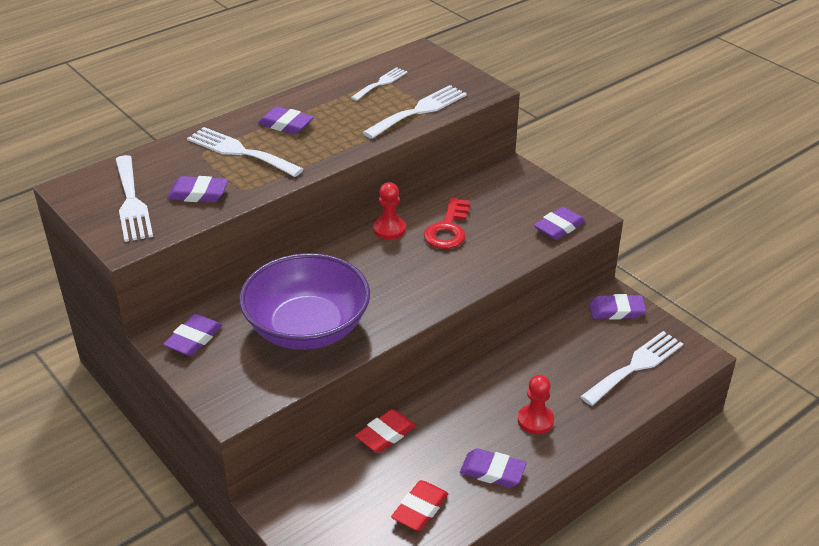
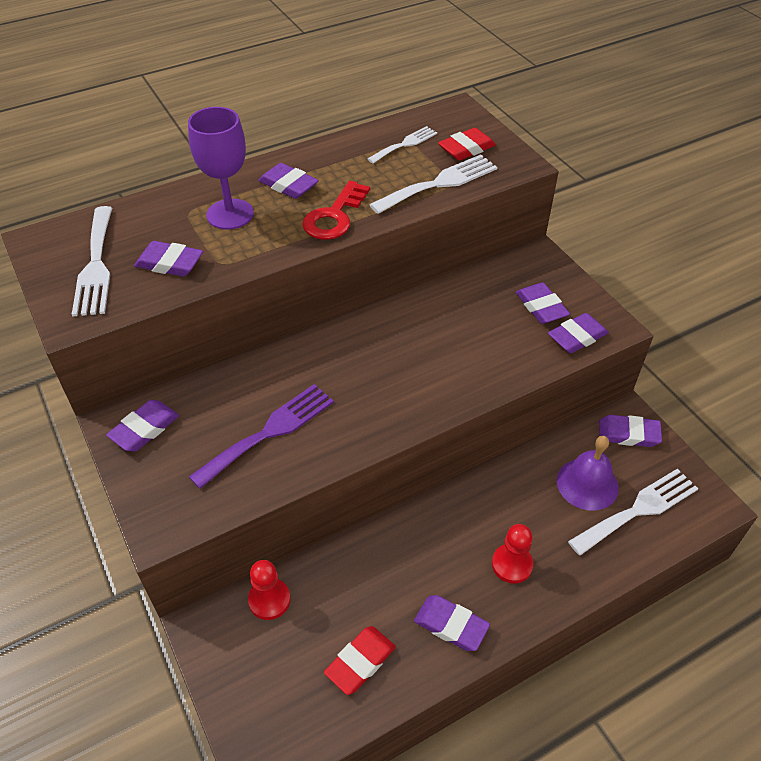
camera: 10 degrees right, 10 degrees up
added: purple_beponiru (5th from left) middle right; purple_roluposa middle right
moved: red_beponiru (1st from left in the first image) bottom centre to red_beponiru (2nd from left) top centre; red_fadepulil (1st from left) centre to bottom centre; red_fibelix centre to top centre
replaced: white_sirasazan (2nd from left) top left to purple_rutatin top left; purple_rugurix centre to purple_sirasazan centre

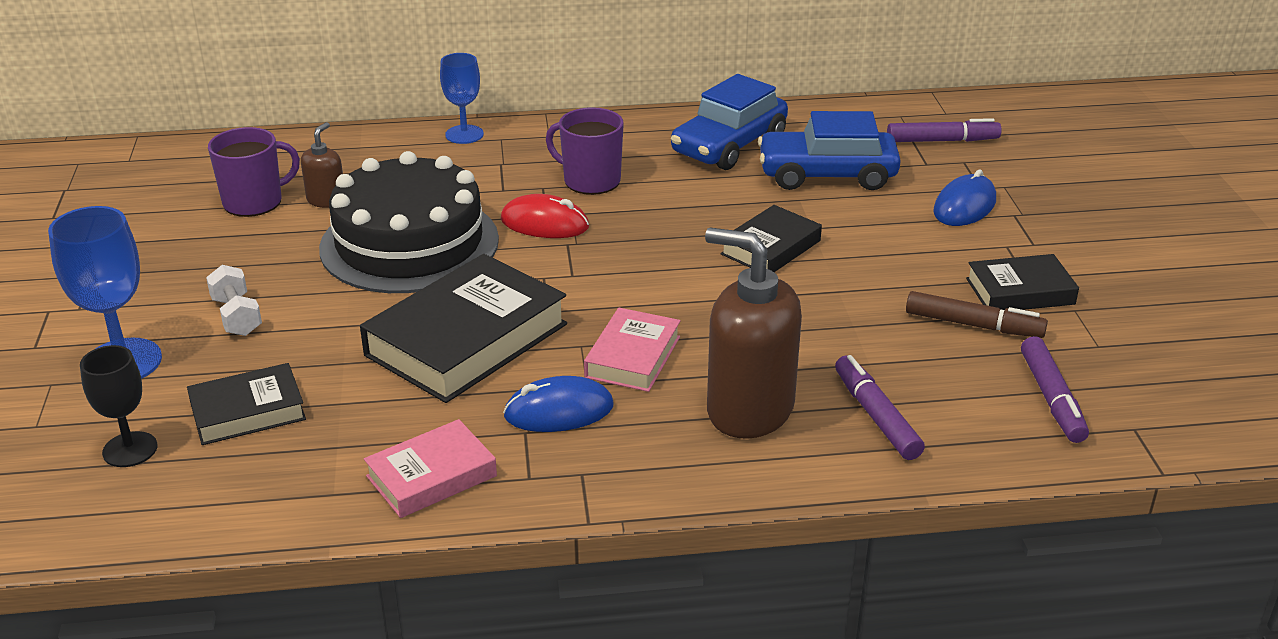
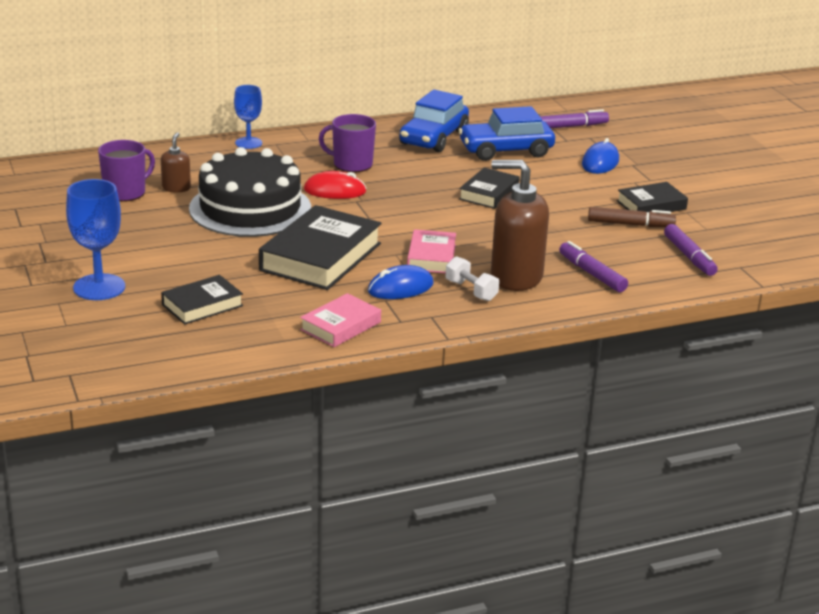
camera: 15 degrees left, 5 degrees down
removed: black_rutatin middle left
moved: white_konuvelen middle left to centre

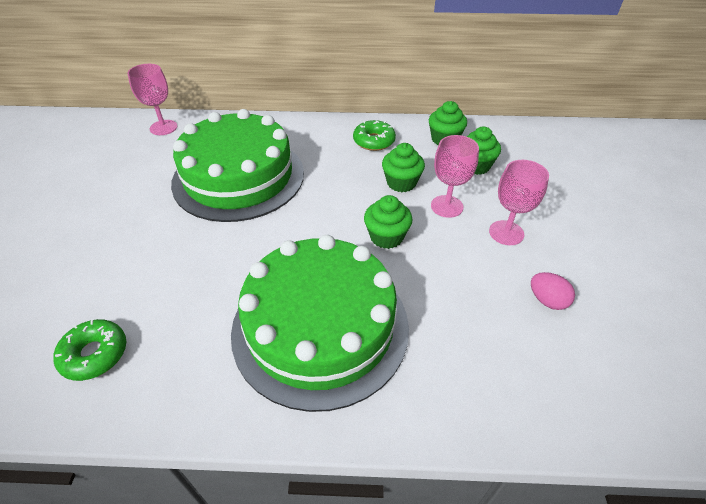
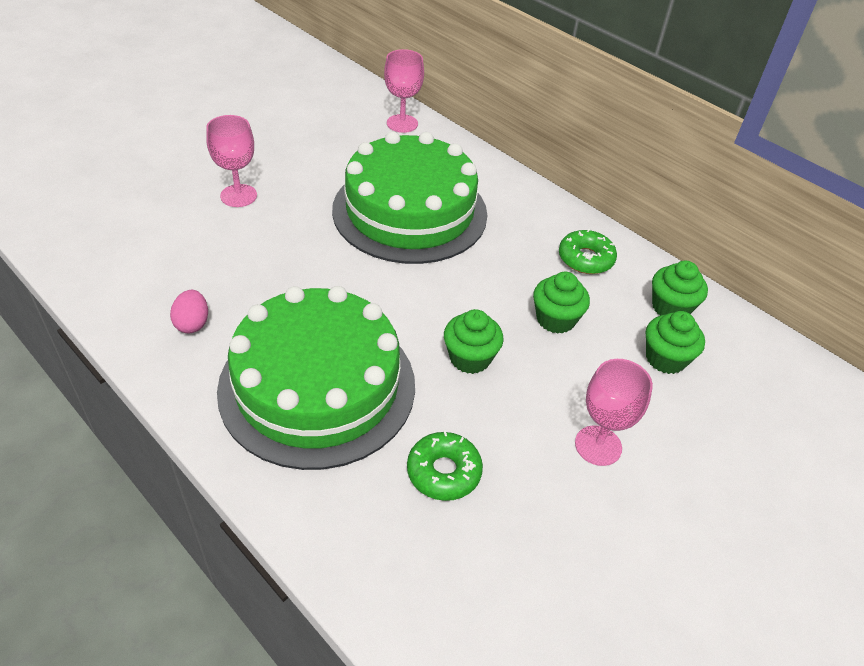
camera: 40 degrees right, 0 degrees up
moved: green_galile (1st from left) bottom left to bottom centre; pink_rutatin (2nd from left in the first image) centre to pink_rutatin (1st from left) top left; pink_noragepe middle right to middle left

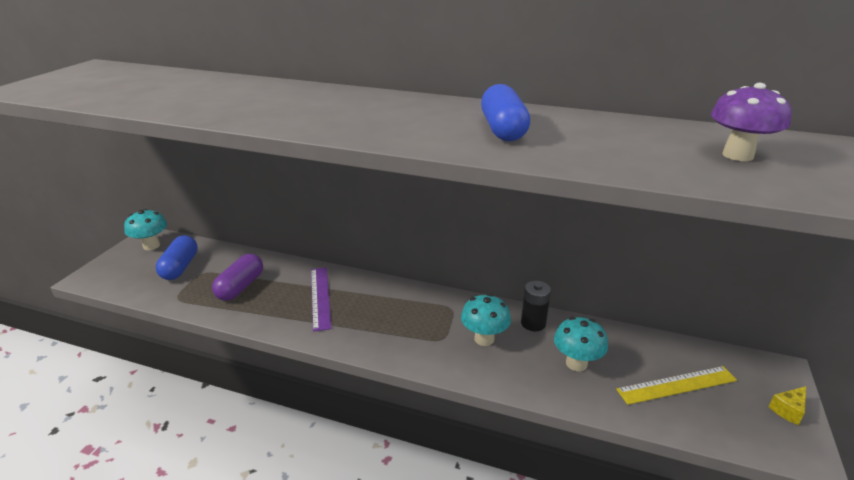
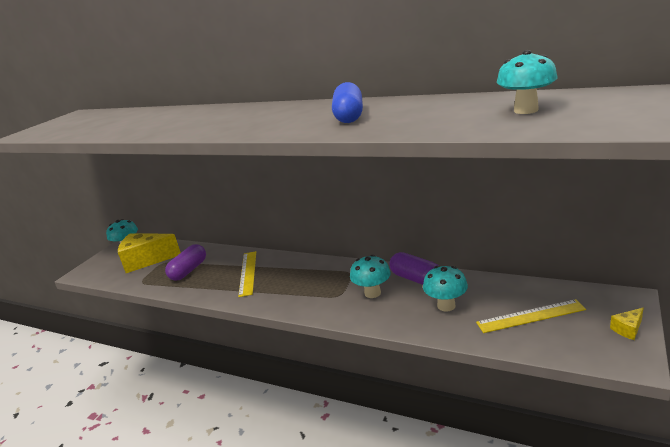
camera: 10 degrees right, 5 degrees down
replaced: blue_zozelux (1st from left) middle left to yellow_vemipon (1st from left) middle left; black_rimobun centre to purple_zozelux (2nd from left) centre
recoloured: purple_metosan centre to yellow_metosan (1st from left) centre; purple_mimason top right to turquoise_mimason (4th from left) top right

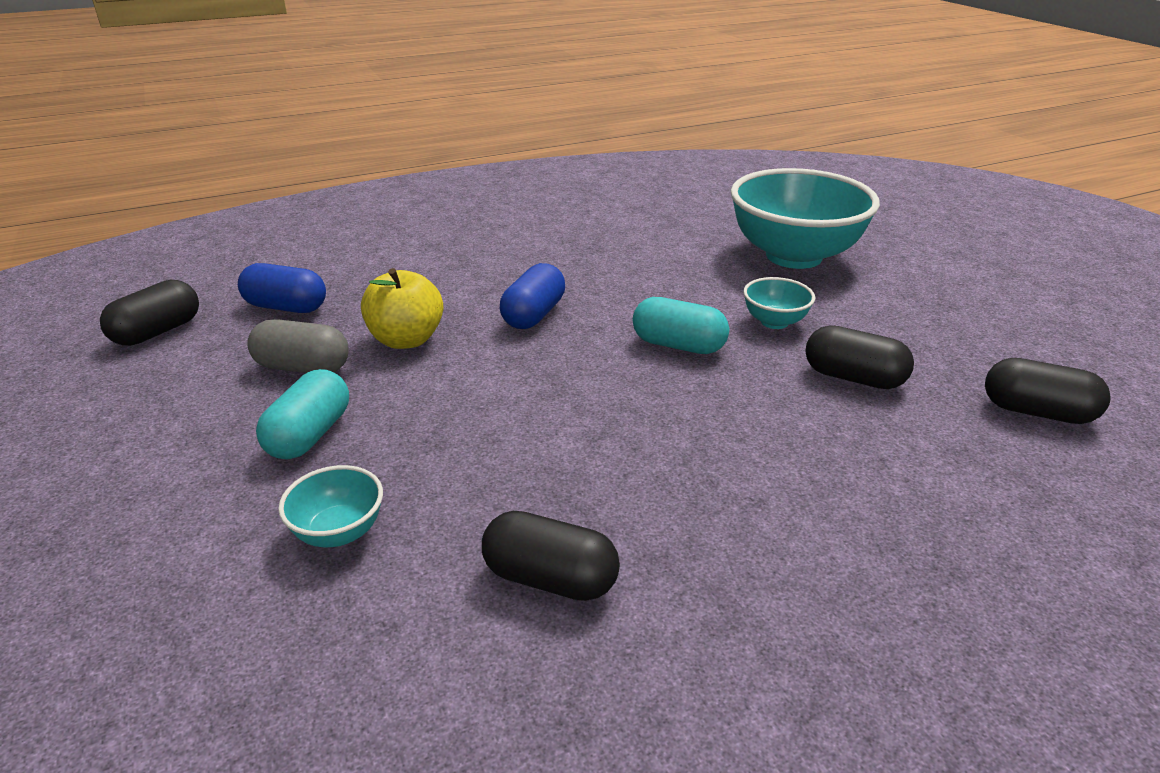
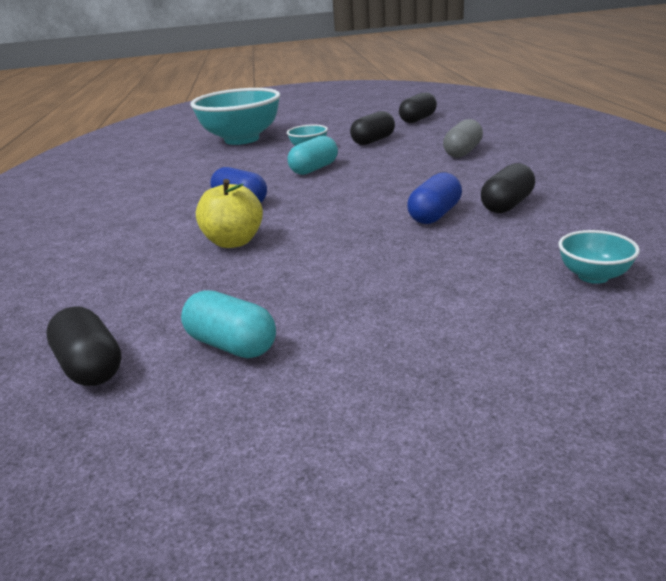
camera: 70 degrees left, 5 degrees down
moved: blue_zozelux (1st from left in the first image) middle left to blue_zozelux (2nd from left) centre; grey_zozelux middle left to top right; turquoise_zozelux (1st from left) middle left to centre; turquoise_rugurix (1st from left in the first image) middle left to turquoise_rugurix (3rd from left) middle right

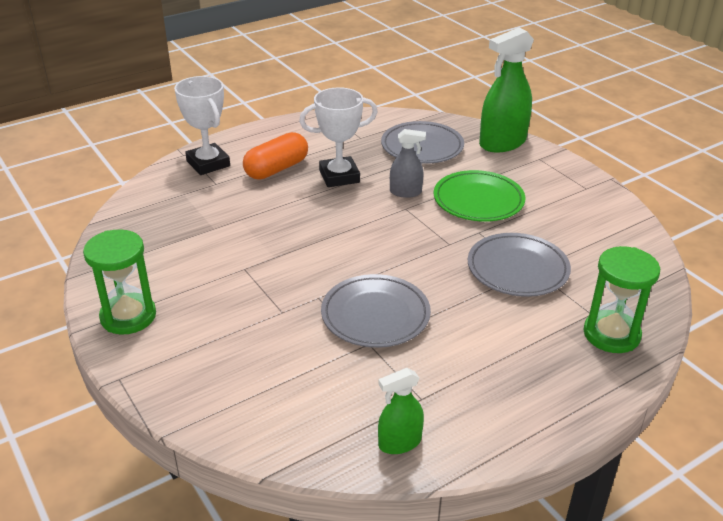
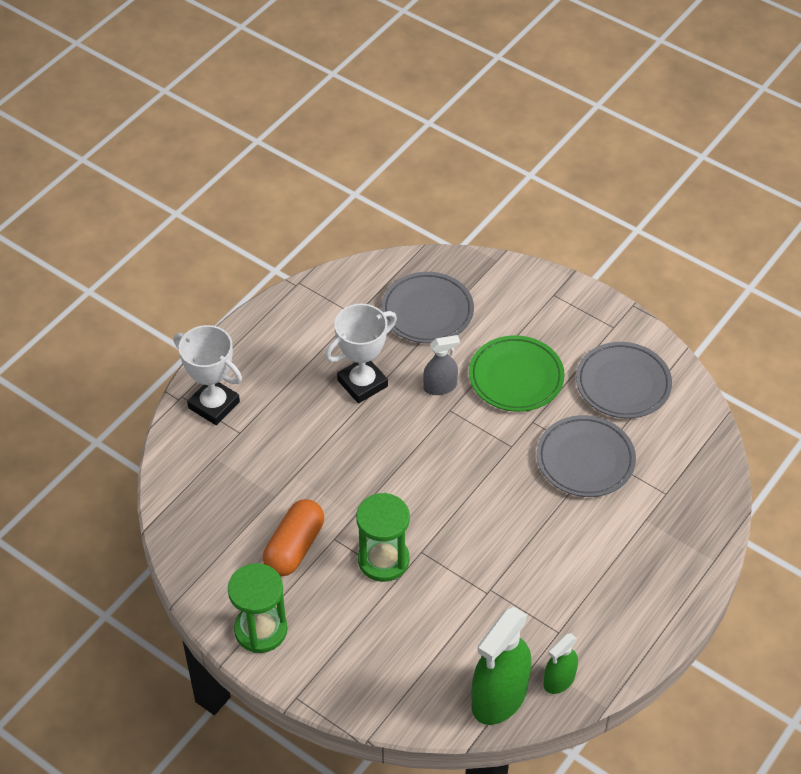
camera: 20 degrees left, 15 degrees up
moved: orange_zozelux top centre to bottom centre; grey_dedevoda (1st from left in the first image) centre to grey_dedevoda (3rd from left) middle right; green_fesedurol (2nd from left in the first image) top right to green_fesedurol (1st from left) bottom centre; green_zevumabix (2nd from left) middle right to bottom centre

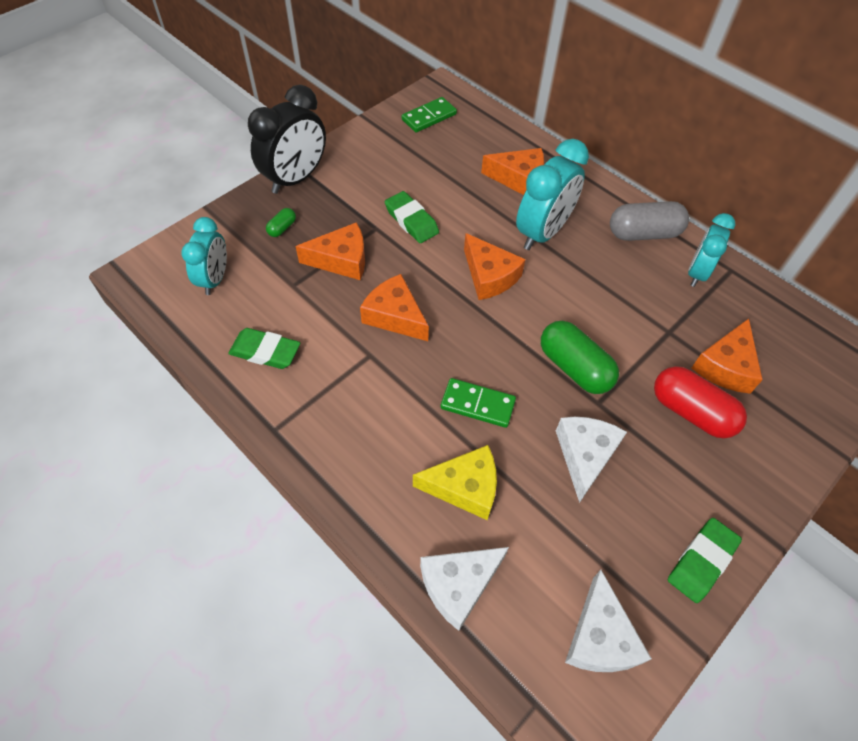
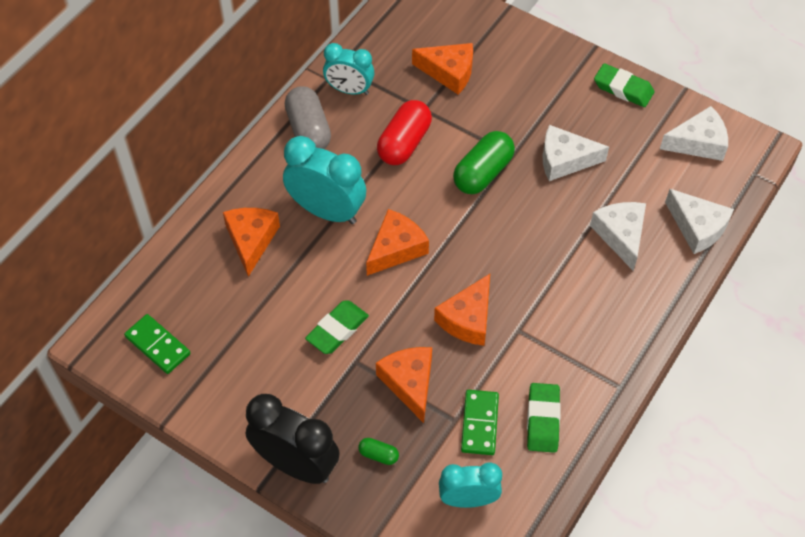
camera: 100 degrees left, 0 degrees up
moved: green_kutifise (2nd from left) centre to bottom centre; red_zozelux middle right to top centre
recoloured: yellow_vemipon centre to white_vemipon (2nd from left) middle right

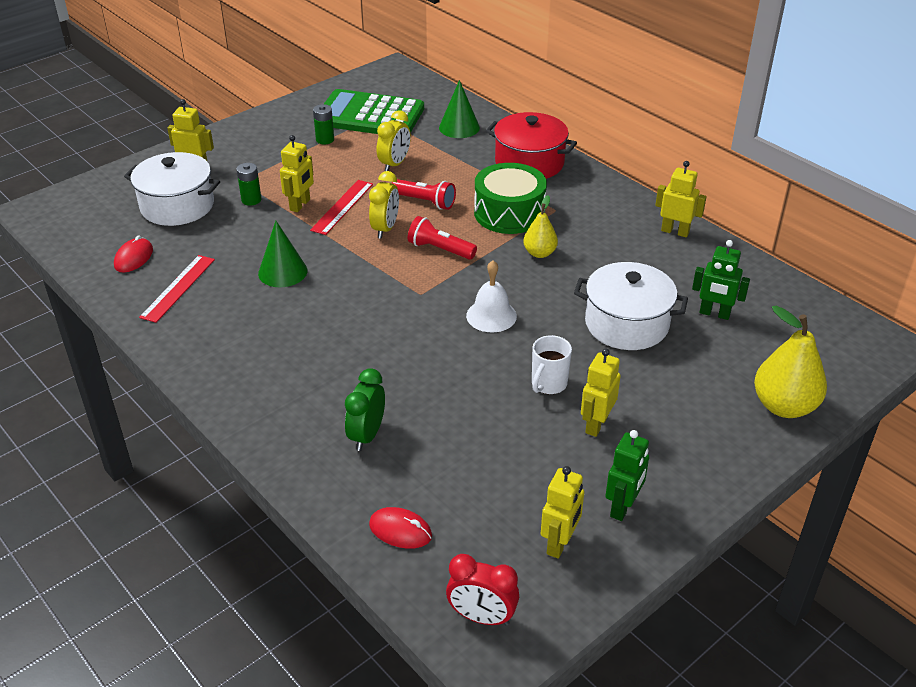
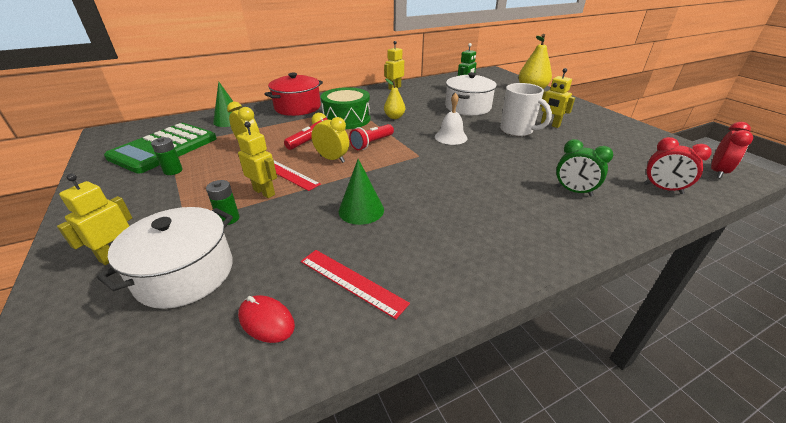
camera: 75 degrees left, 5 degrees down
removed: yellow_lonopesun (3rd from left) bottom centre; green_lonopesun (1st from left) bottom right
replaced: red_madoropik (2nd from left) bottom centre to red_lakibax (1st from left) middle right
resized: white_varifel centre = top right x1.52

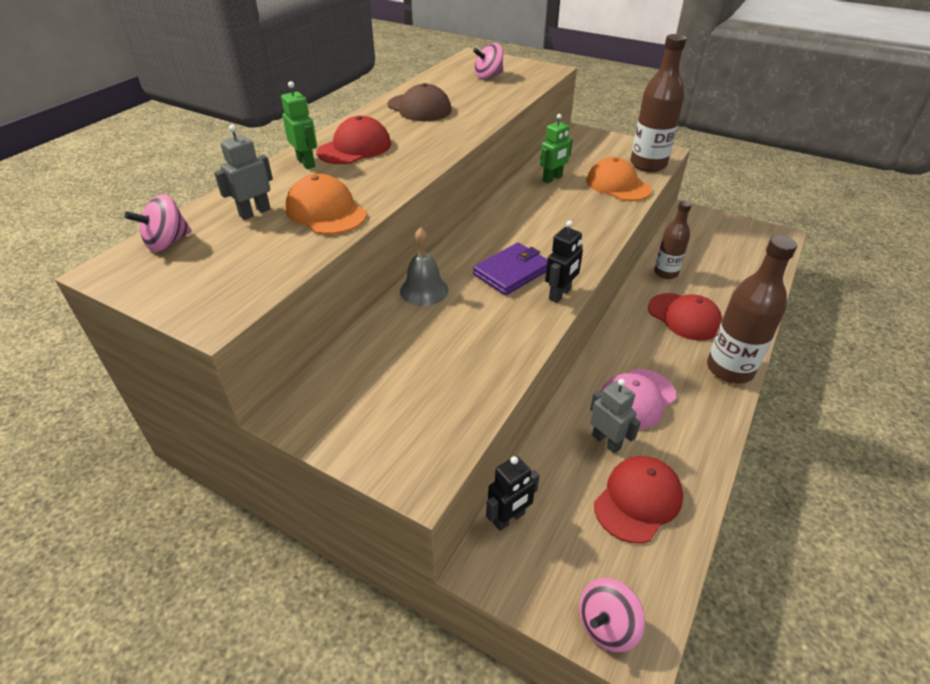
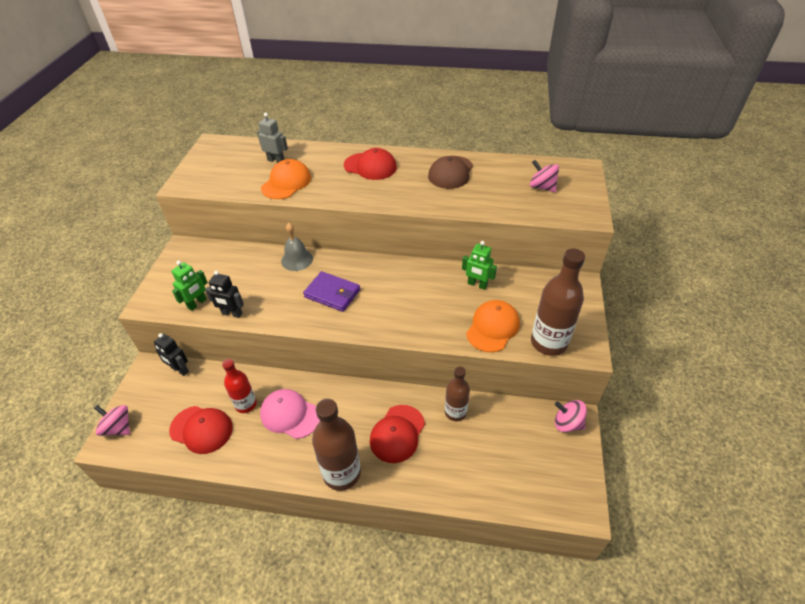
camera: 70 degrees right, 5 degrees up
moved: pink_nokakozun (1st from left in the first image) top left to pink_nokakozun (3rd from left) bottom right; green_lonopesun (1st from left) top left to middle left; black_lonopesun (2nd from left) centre to middle left
replaced: grey_lonopesun (2nd from left) centre to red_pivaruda middle left

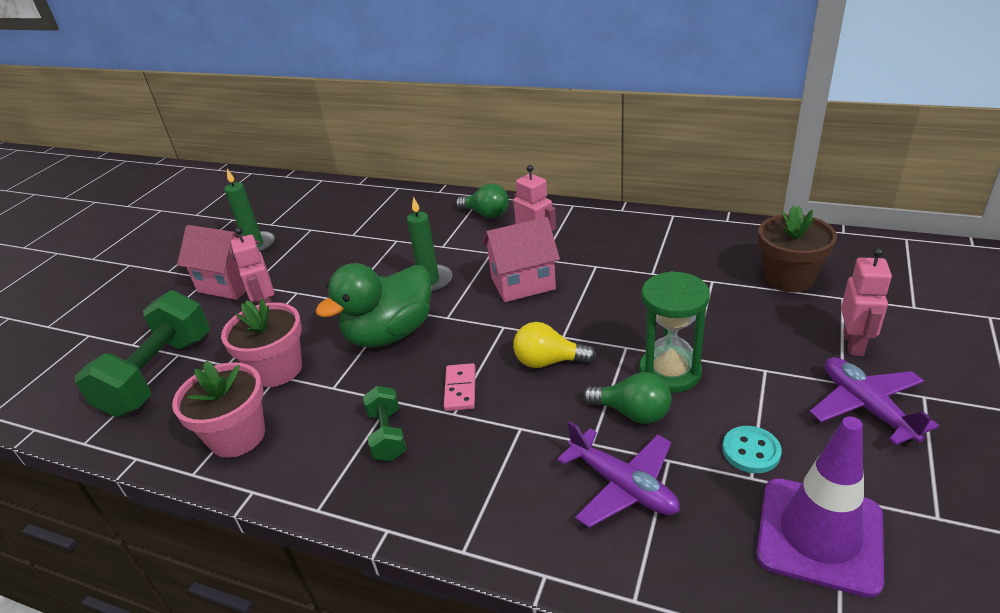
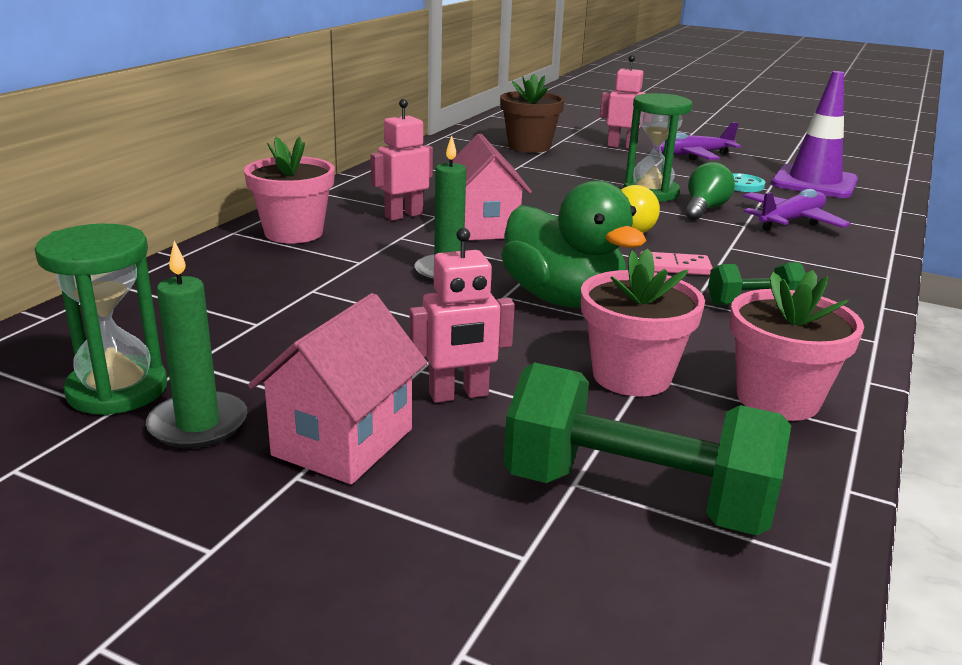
camera: 90 degrees left, 10 degrees down
added: green_zevumabix (1st from left) middle left
replaced: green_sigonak (1st from left) top centre to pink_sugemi (1st from left) top left

